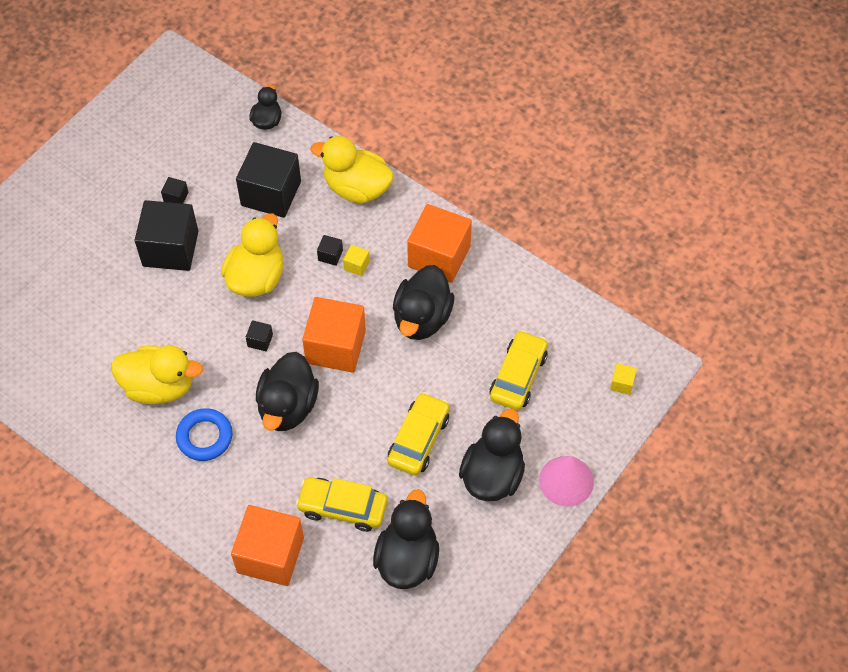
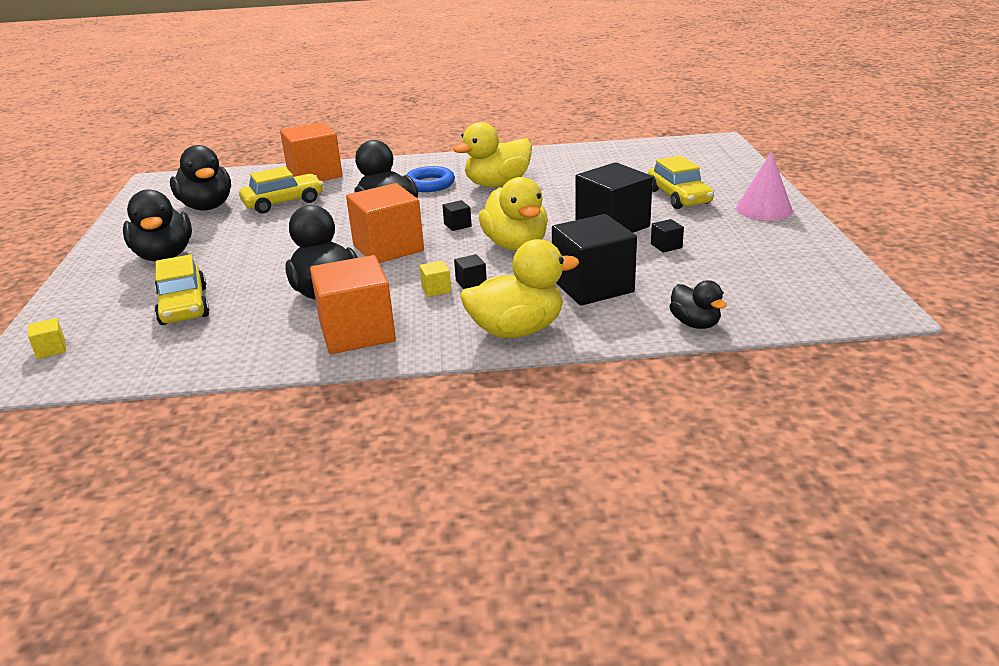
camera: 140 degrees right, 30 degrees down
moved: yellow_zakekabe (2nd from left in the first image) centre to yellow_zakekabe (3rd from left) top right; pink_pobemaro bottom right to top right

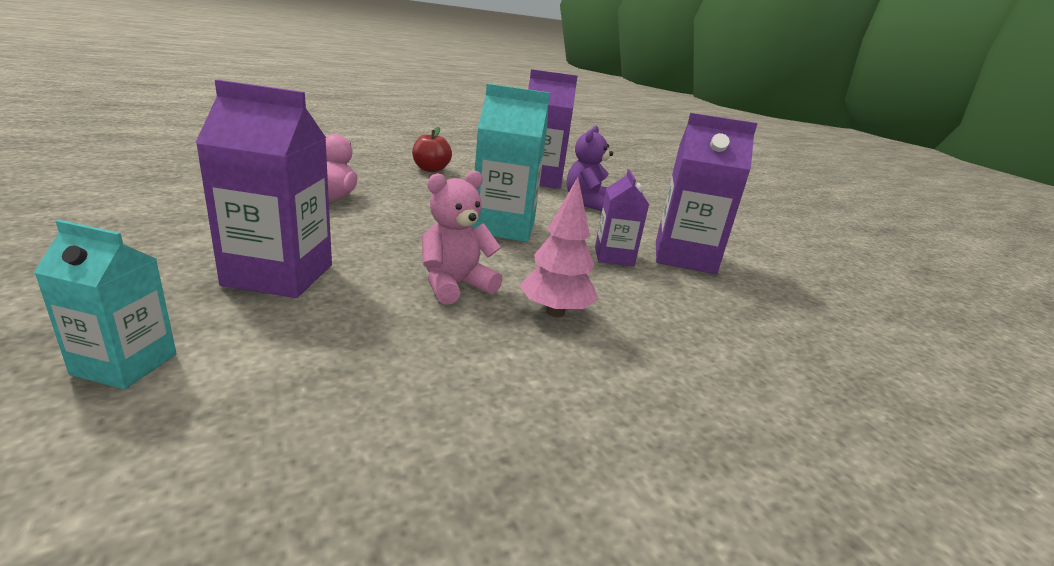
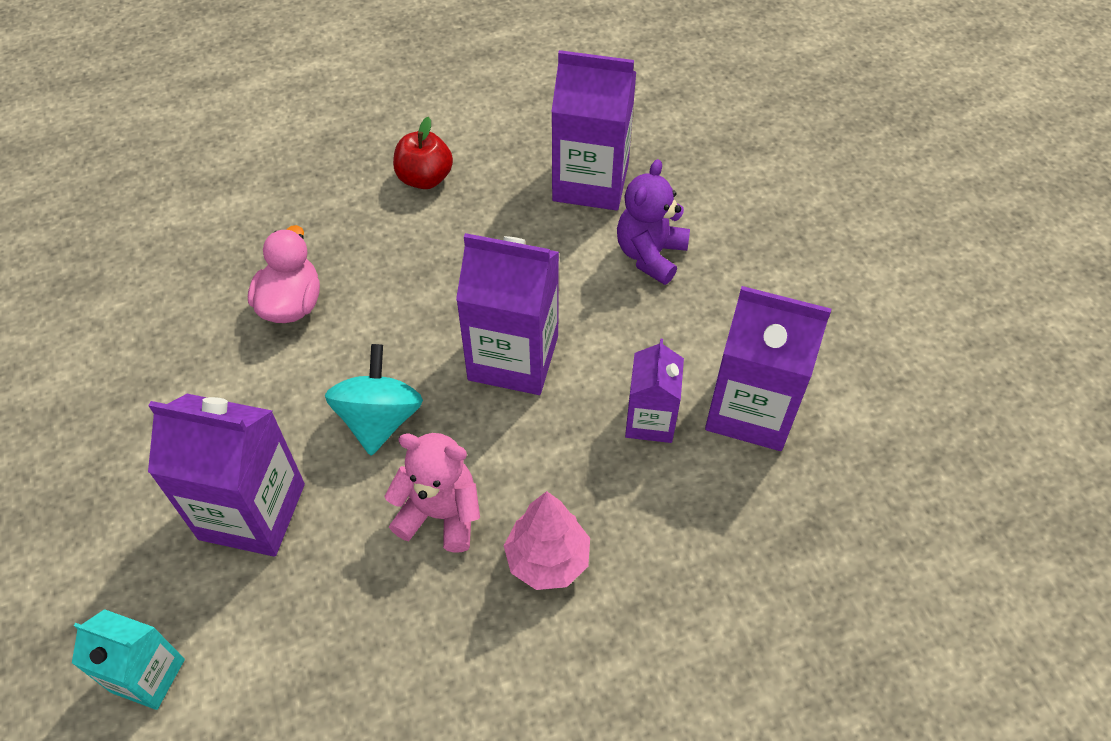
camera: 10 degrees right, 30 degrees up
added: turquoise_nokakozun centre
recoloured: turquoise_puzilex (2nd from left) top centre to purple_puzilex (2nd from left) centre
turned: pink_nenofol centre = centre 45 degrees clockwise

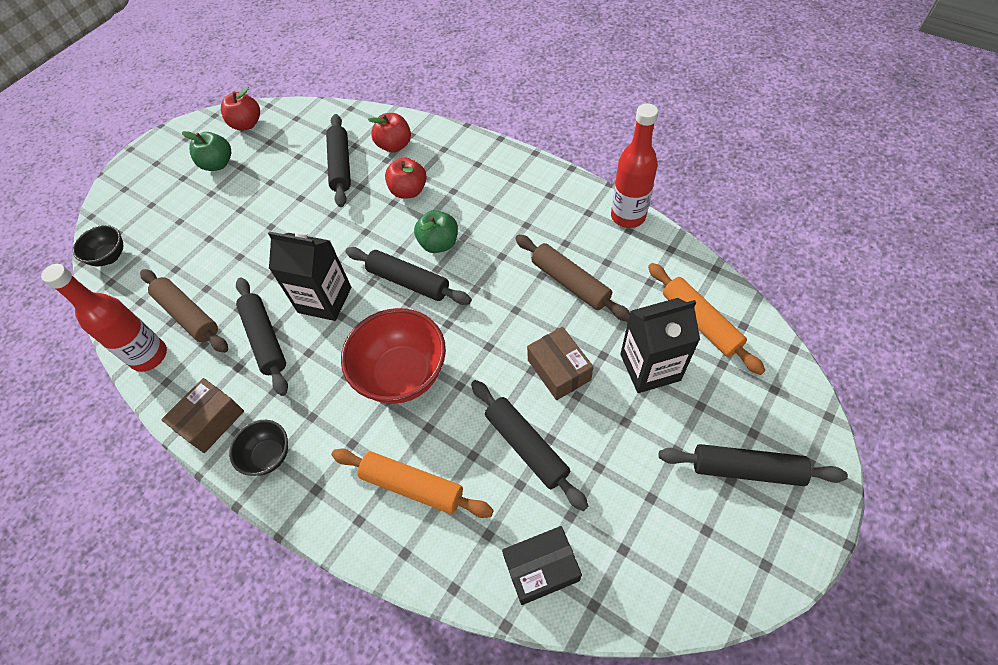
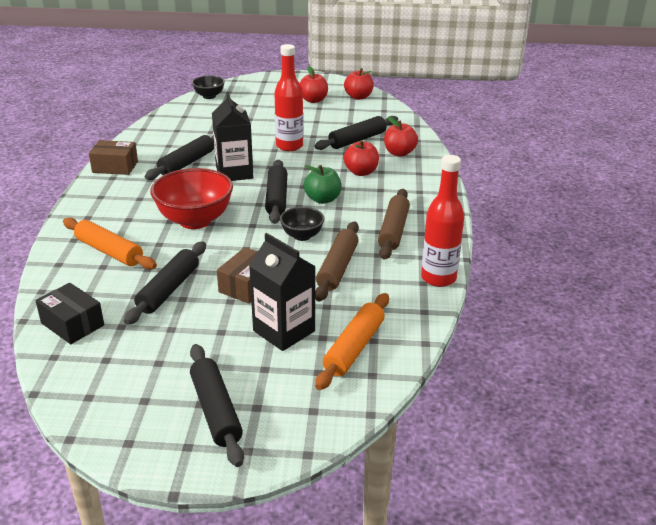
camera: 55 degrees right, 25 degrees down
moved: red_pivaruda (1st from left) middle left to top centre; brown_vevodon (1st from left in the first image) middle left to brown_vevodon (2nd from left) centre; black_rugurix (2nd from left) bottom left to centre
recoloured: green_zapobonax (1st from left) top left to red_zapobonax (1st from left) top centre
turned: orange_vevodon (1st from left) bottom centre = middle left 45 degrees counterclockwise

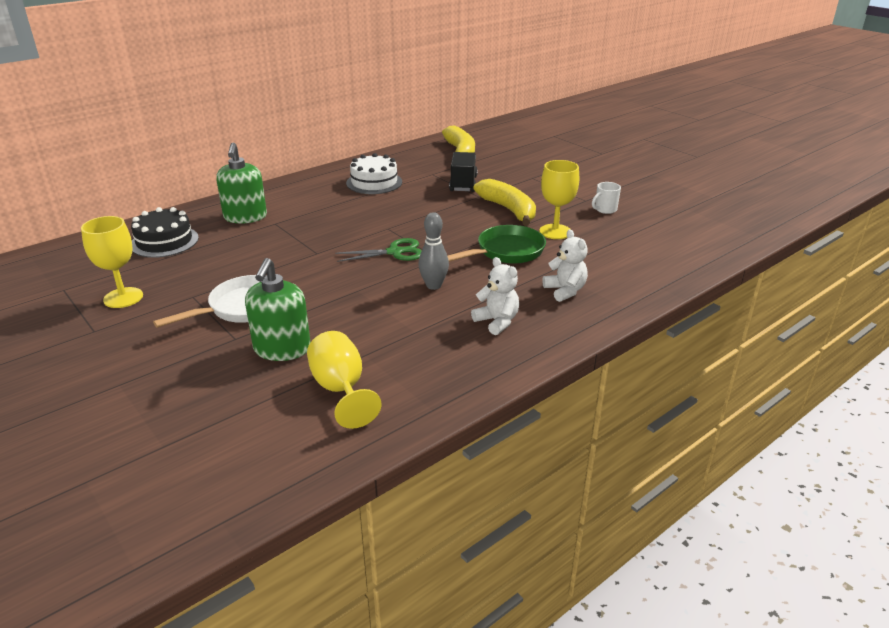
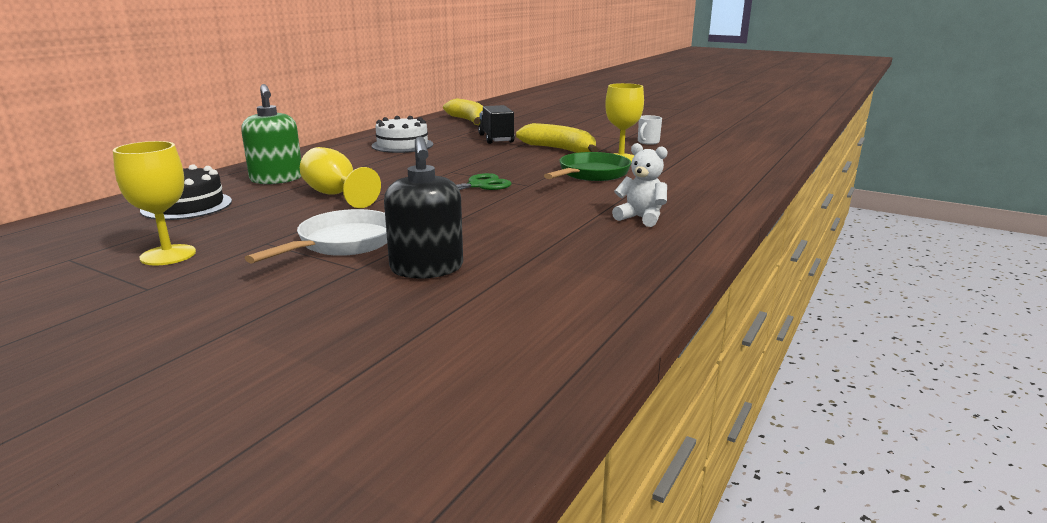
camera: 20 degrees left, 10 degrees down
removed: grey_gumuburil centre; white_nenofol (2nd from left) centre
moved: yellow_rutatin (2nd from left) centre to middle left
recoloured: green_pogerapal (2nd from left) middle left to black_pogerapal centre

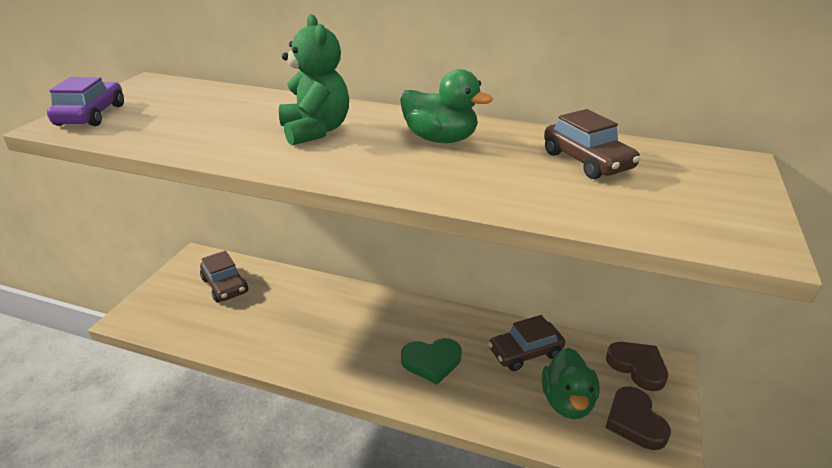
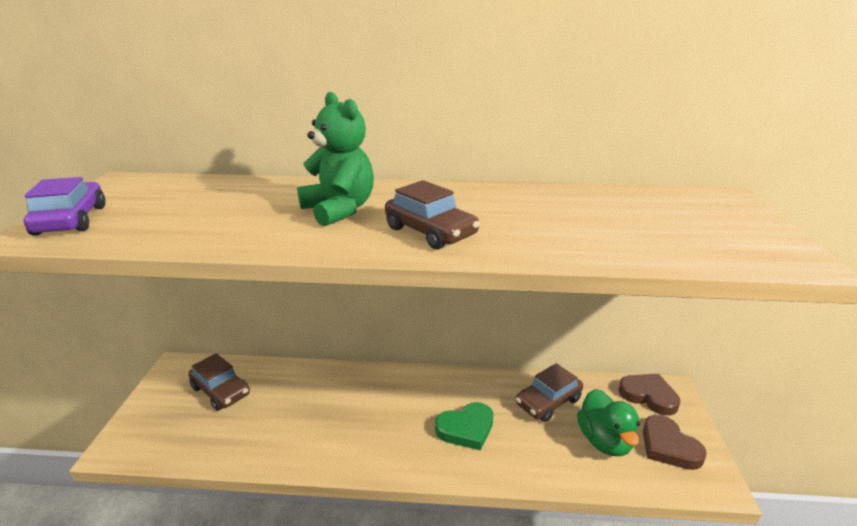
camera: 15 degrees left, 5 degrees down
removed: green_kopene (1st from left) top centre
moved: brown_zakekabe (3rd from left in the first image) top right to brown_zakekabe (2nd from left) centre

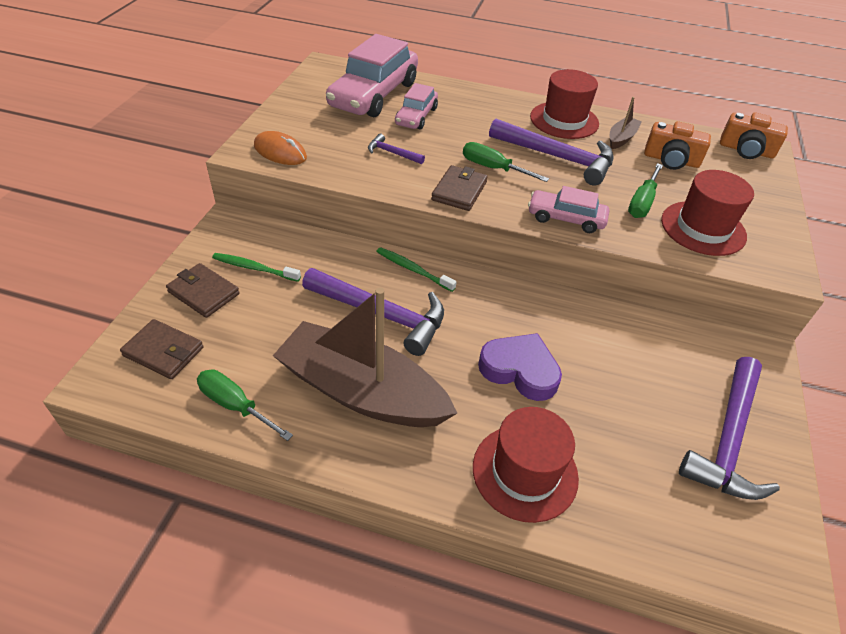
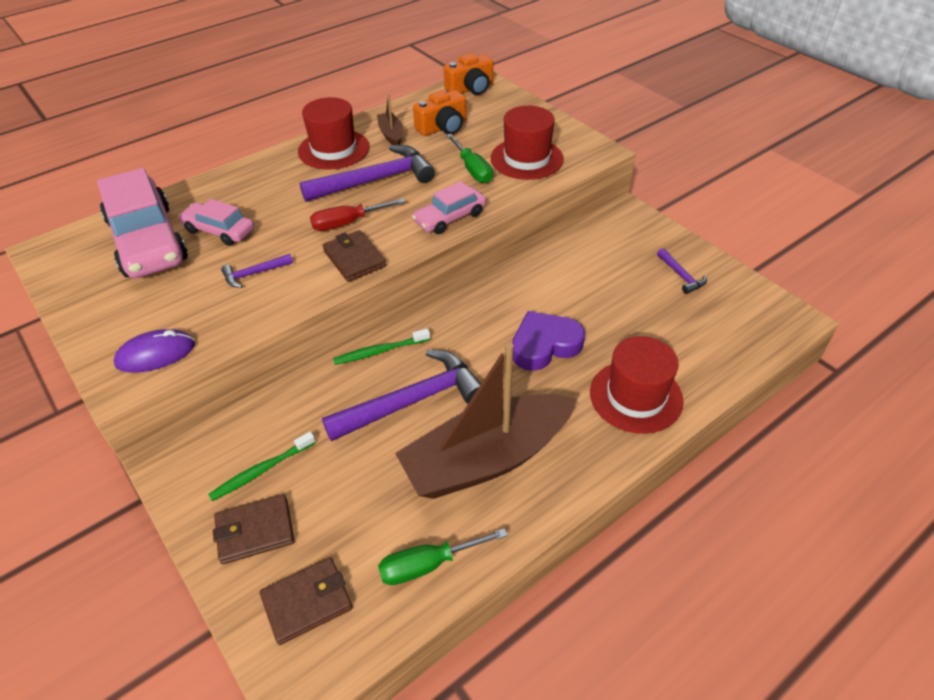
camera: 50 degrees left, 0 degrees up
recoloured: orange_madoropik top left to purple_madoropik middle left; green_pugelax (2nd from left) top centre to red_pugelax top centre
turned: pink_zakekabe (2nd from left) top centre = top left 150 degrees clockwise
resized: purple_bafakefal (4th from left) bottom right = middle right x0.46

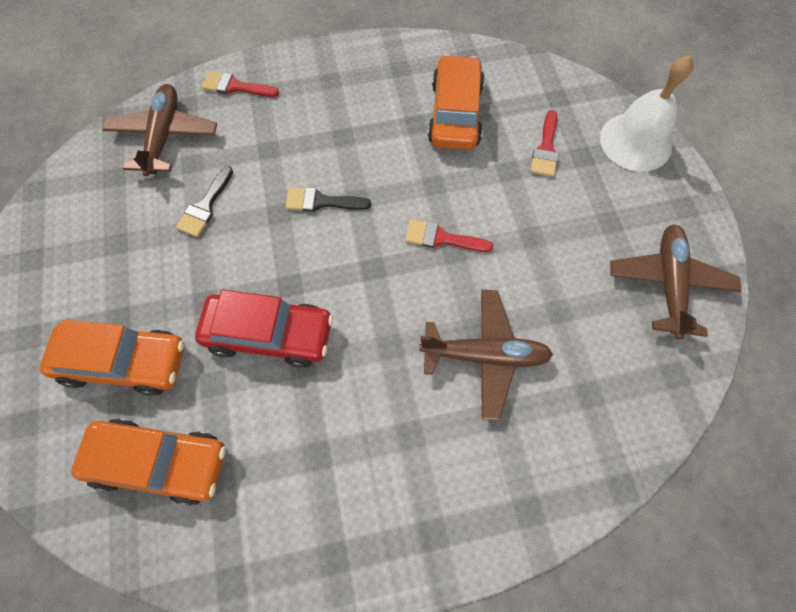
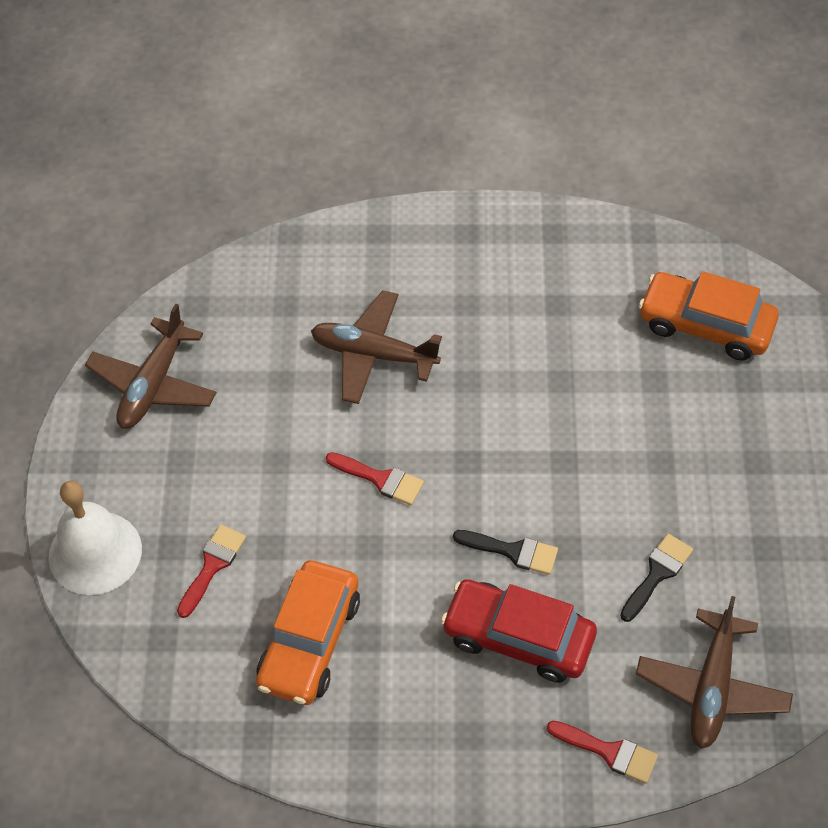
camera: 165 degrees left, 10 degrees down
removed: orange_zakekabe (1st from left) middle left
moved: red_zakekabe middle left to bottom centre

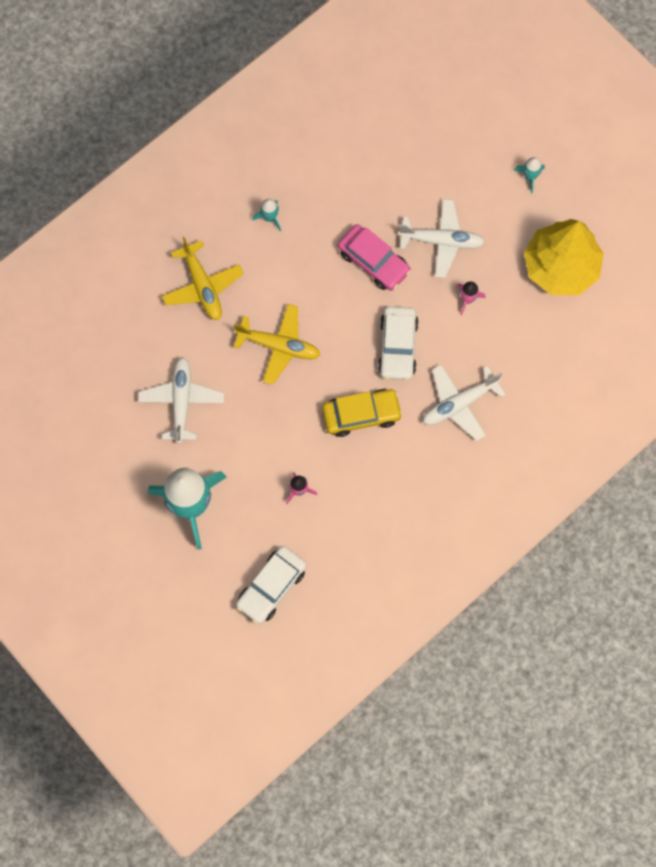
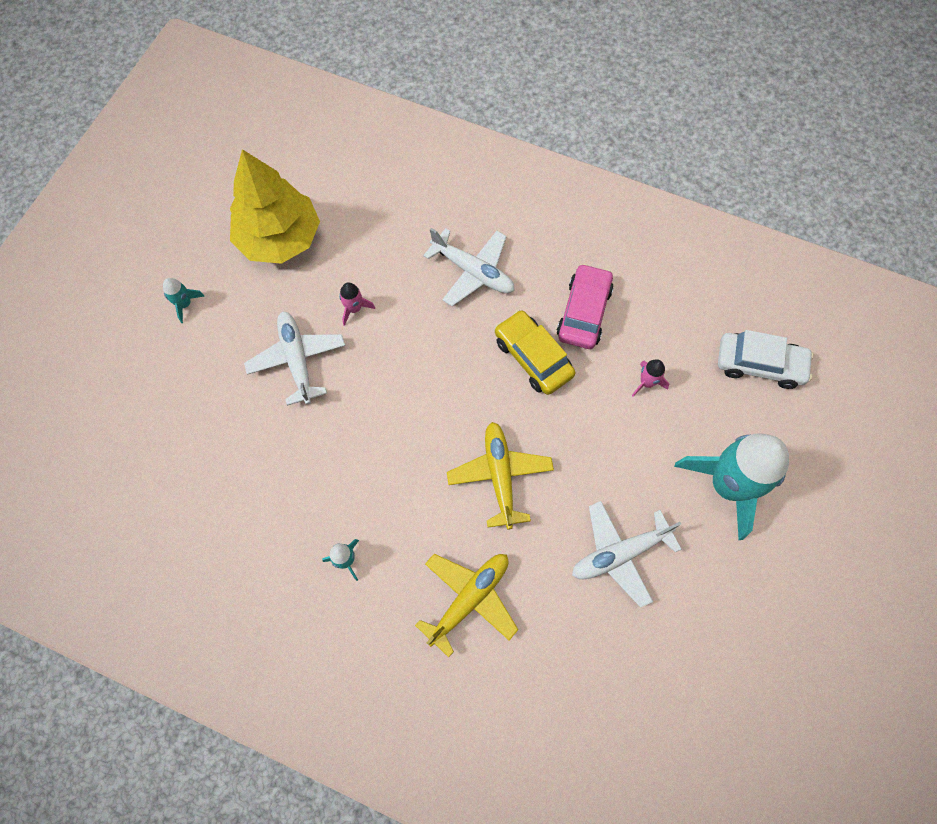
camera: 115 degrees left, 5 degrees down
removed: white_zakekabe (2nd from left) centre
moved: pink_zakekabe top centre to centre

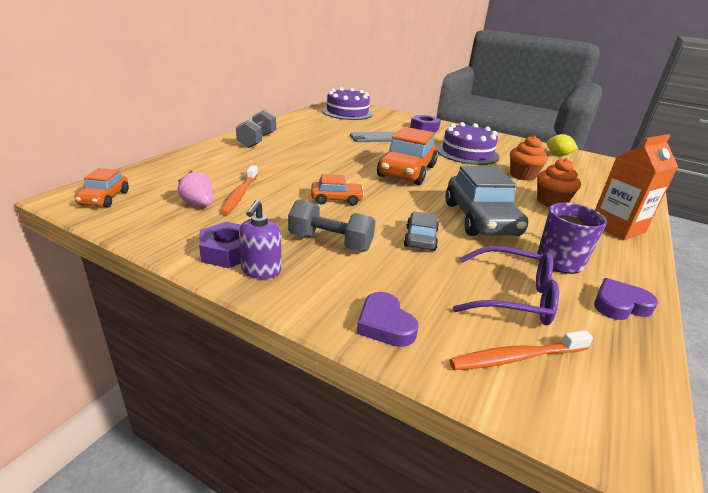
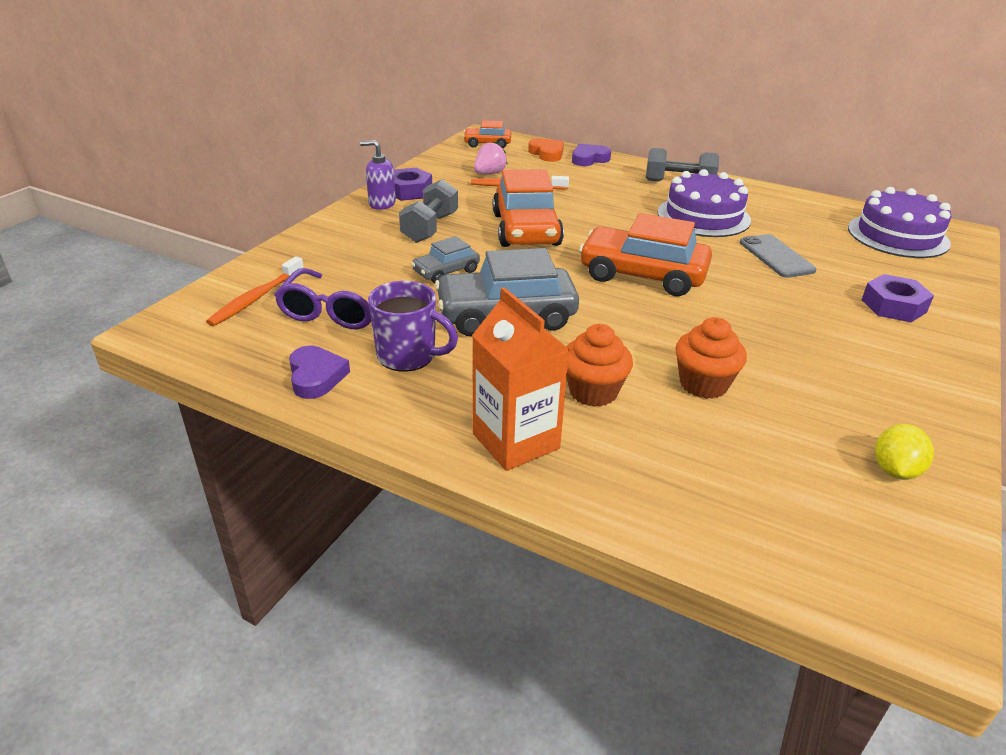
camera: 90 degrees right, 5 degrees up
added: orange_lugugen top centre
moved: purple_lugugen (1st from left in the first image) centre to purple_lugugen (2nd from left) top centre; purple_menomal (2nd from left in the first image) top centre to purple_menomal (1st from left) top right
turned: grey_zakekabe (1st from left) centre = centre 135 degrees clockwise; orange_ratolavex (2nd from left in the first image) bottom right = middle left 135 degrees counterclockwise
resized: orange_zakekabe (2nd from left) centre = top centre x1.90

